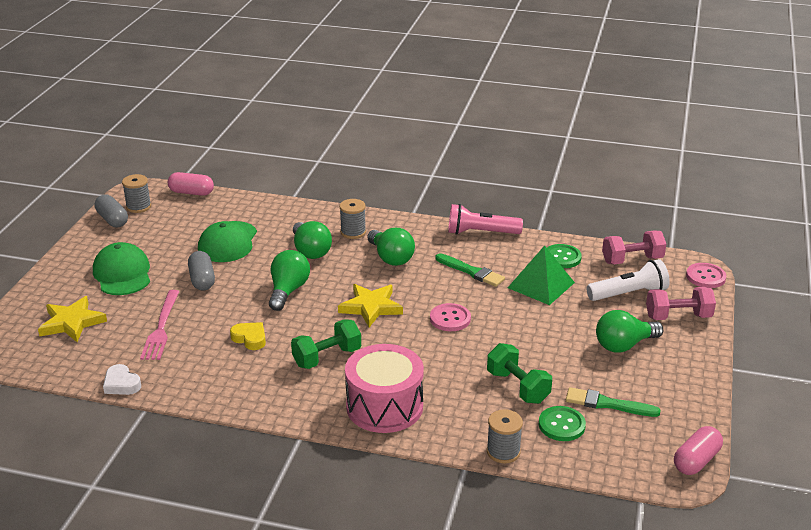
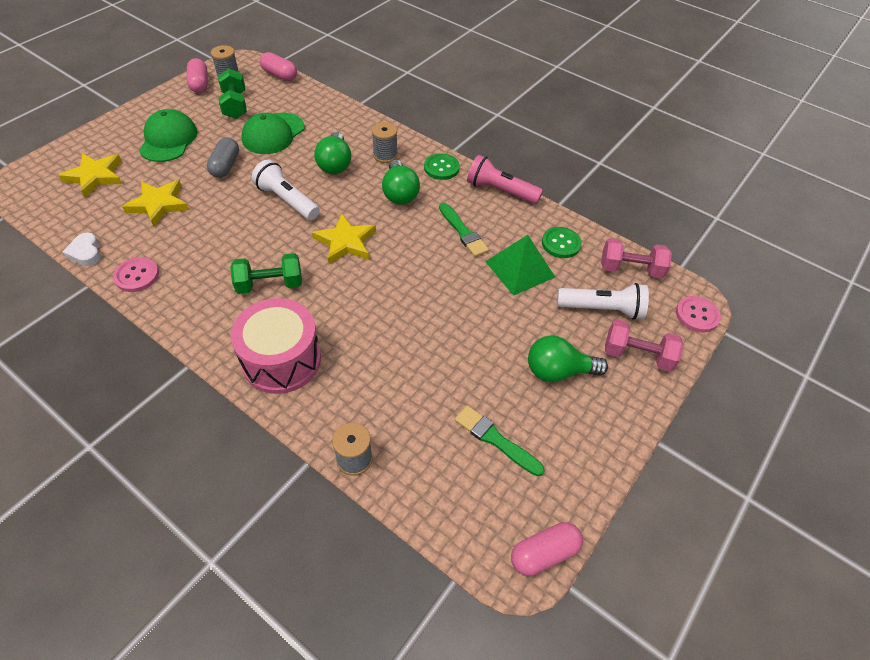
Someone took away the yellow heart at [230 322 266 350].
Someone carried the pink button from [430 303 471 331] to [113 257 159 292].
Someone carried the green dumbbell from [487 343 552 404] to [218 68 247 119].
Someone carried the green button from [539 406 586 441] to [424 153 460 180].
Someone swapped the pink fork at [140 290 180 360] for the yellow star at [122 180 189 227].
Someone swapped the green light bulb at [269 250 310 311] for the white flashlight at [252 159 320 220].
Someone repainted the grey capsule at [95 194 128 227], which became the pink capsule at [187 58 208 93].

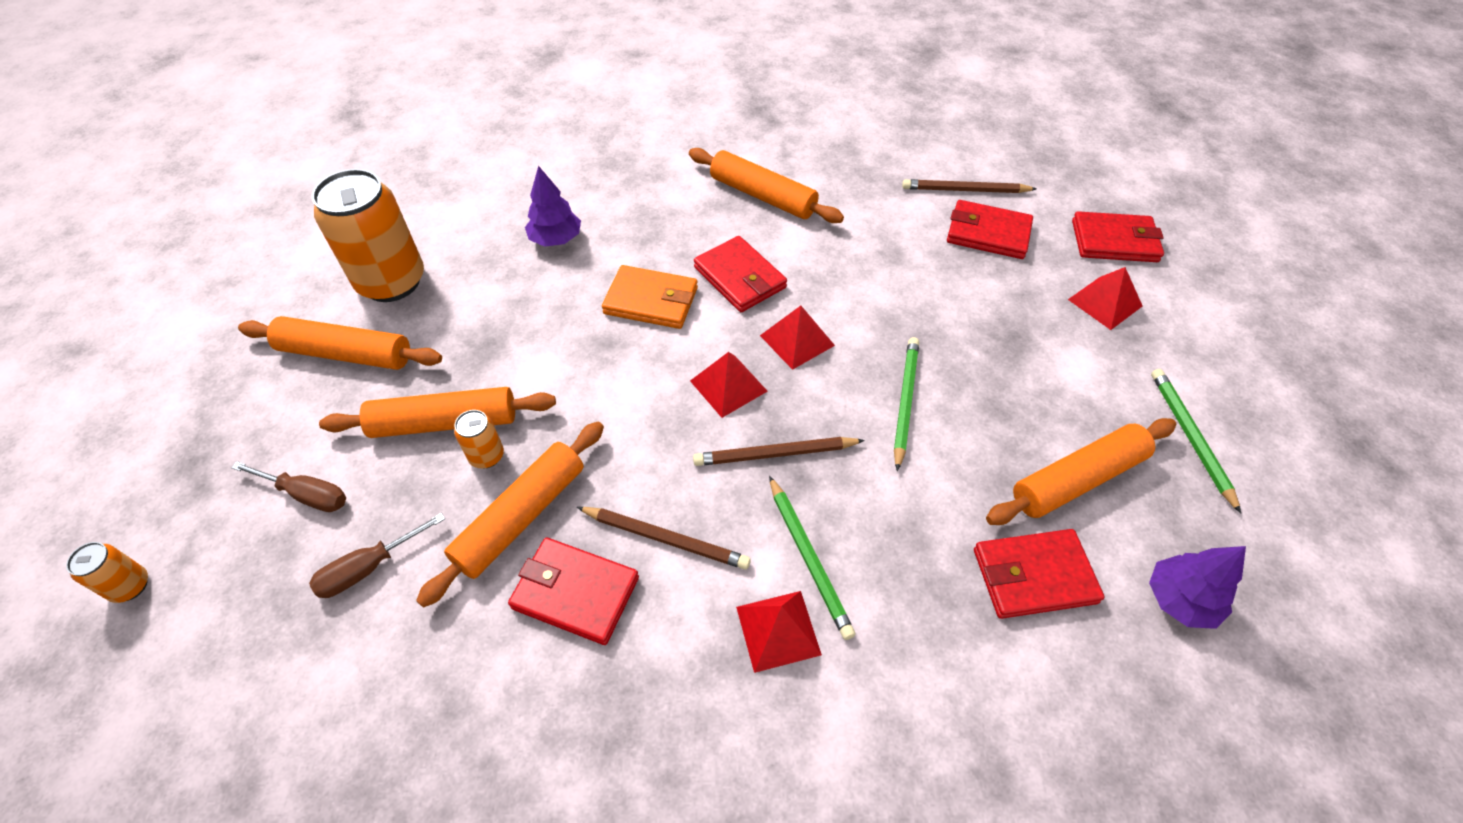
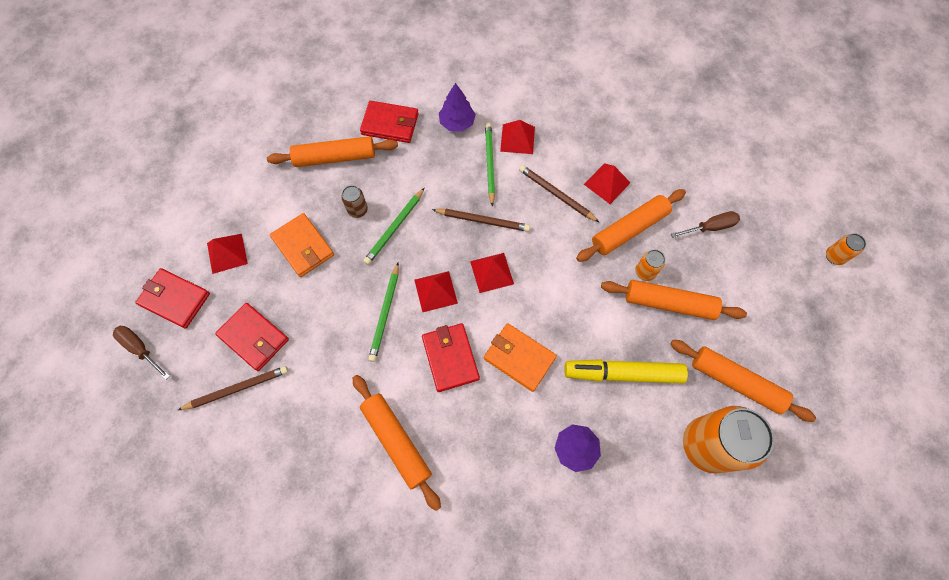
Someone put down the orange wallet at [270 213 334 277].
Someone put down the brown can at [341 185 368 218].
Someone put down the yellow marker at [564 359 688 383].
Someone carried the brown screwdriver from [231 461 346 512] to [113 326 170 379].
Someone carried the purple tree from [1149 546 1246 629] to [439 83 476 132].
Someone carried the green pencil from [1151 369 1241 513] to [368 263 399 362].
Someone swapped the red wallet at [508 537 639 645] for the red pyramid at [584 163 631 204].
Someone rotated the brown pencil at [902 179 1037 193] by 45 degrees counterclockwise.

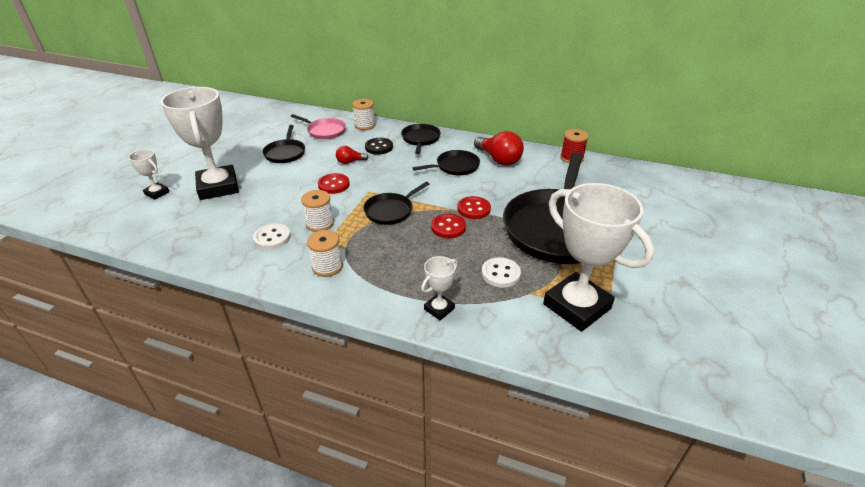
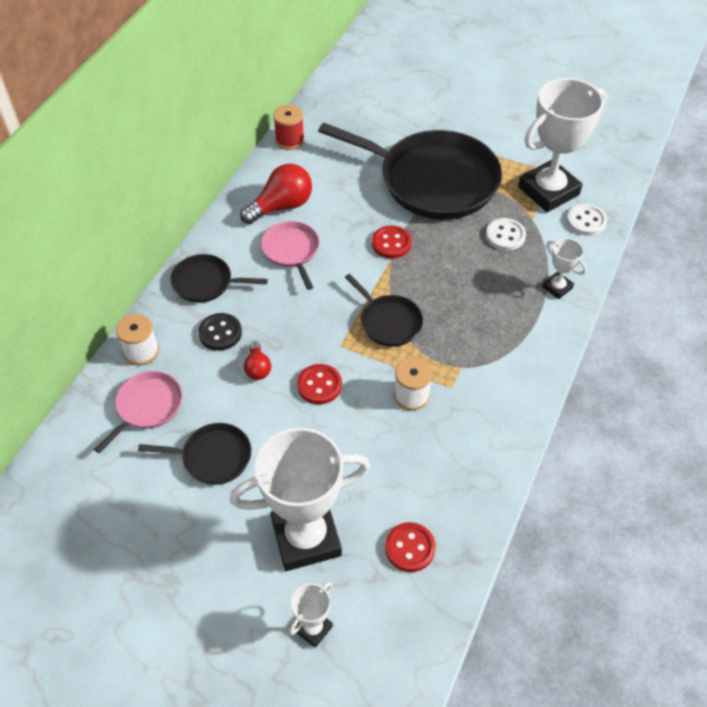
Someone took away the white spool at [307 230 343 277].
Someone carried the white button from [253 223 291 249] to [567 204 607 236].
Someone carried the red button from [431 214 466 238] to [385 522 436 572].
Someone repainted the black pan at [413 150 480 175], which became the pink pan at [261 221 319 290].

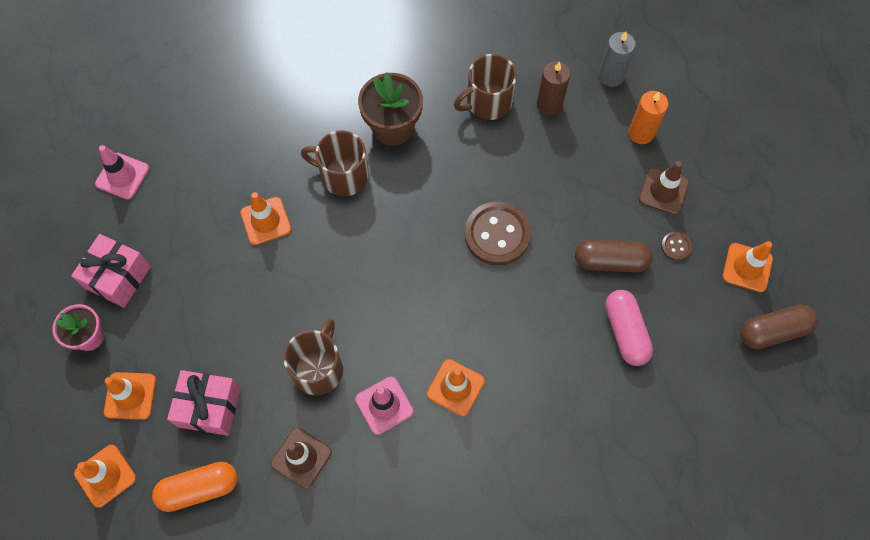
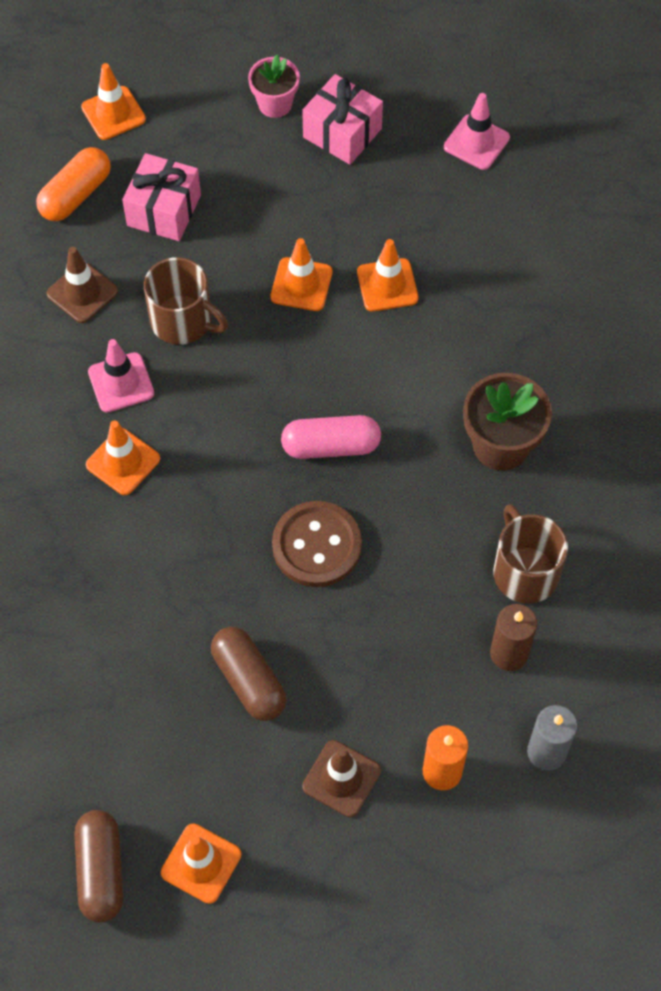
Someone took away the brown mug at [301 130 369 196].
Someone took away the brown button at [661 232 692 261].
Someone carried the orange traffic cone from [104 372 156 420] to [270 238 332 311].
Someone carried the pink capsule from [605 290 653 366] to [281 415 381 459].
Someone rotated the orange capsule at [152 462 238 512] by 45 degrees clockwise.
Someone rotated the brown capsule at [575 240 653 272] by 45 degrees counterclockwise.

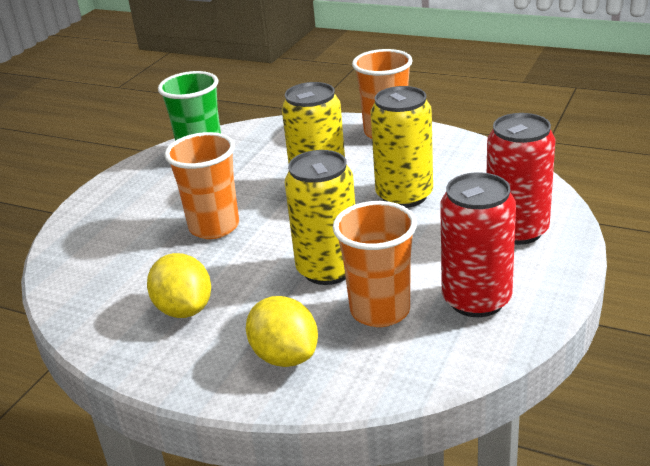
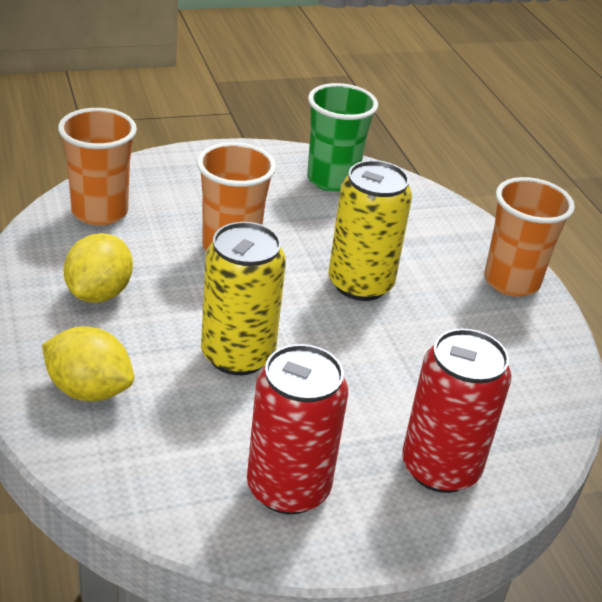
Someone took away the yellow can at [370 86 433 208].
Someone carried the orange cup from [333 201 417 327] to [58 108 137 226].
Someone rotated the yellow lemon at [246 296 318 367] by 75 degrees counterclockwise.

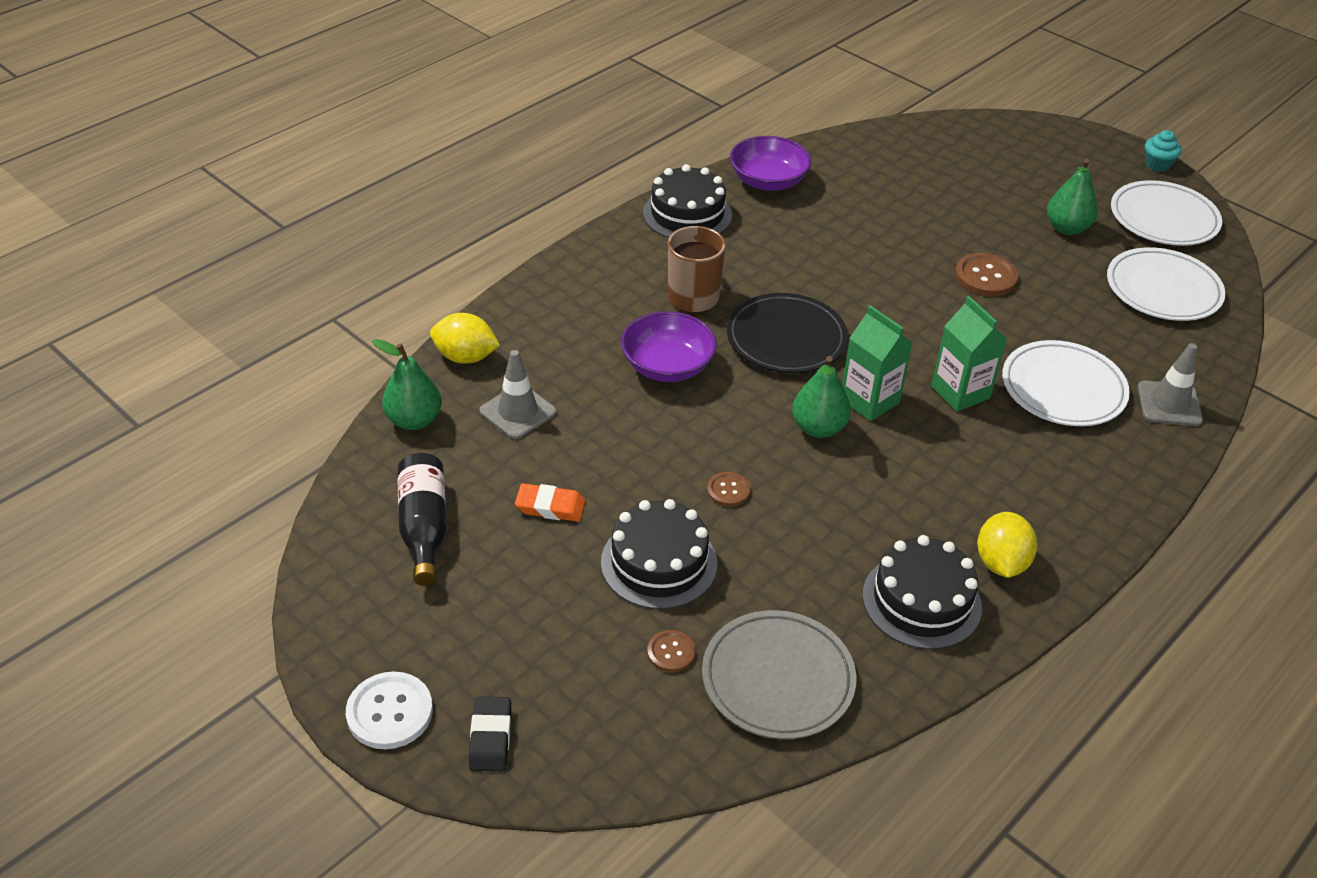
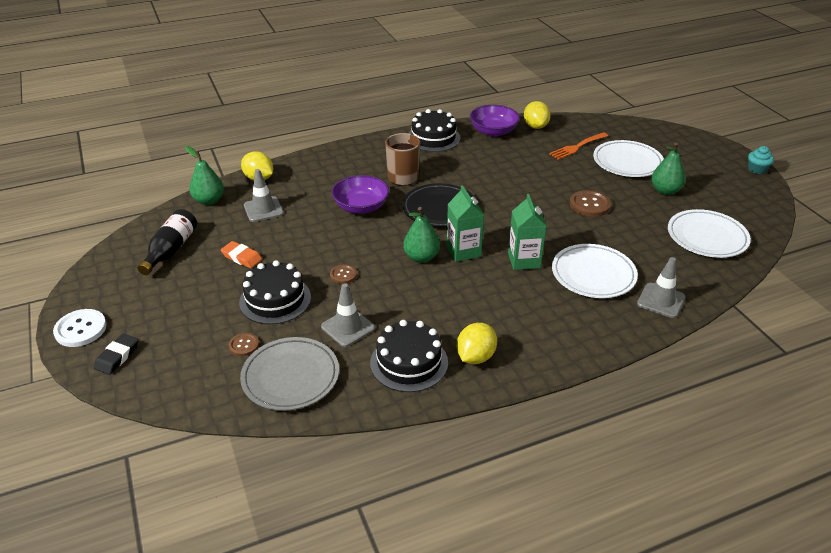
Someone put down the grey traffic cone at [321 283 375 347].
Someone put down the yellow lemon at [524 101 551 129].
Someone put down the orange fork at [549 132 608 160].
Someone carried the white plate from [1111 180 1222 246] to [593 140 664 177].

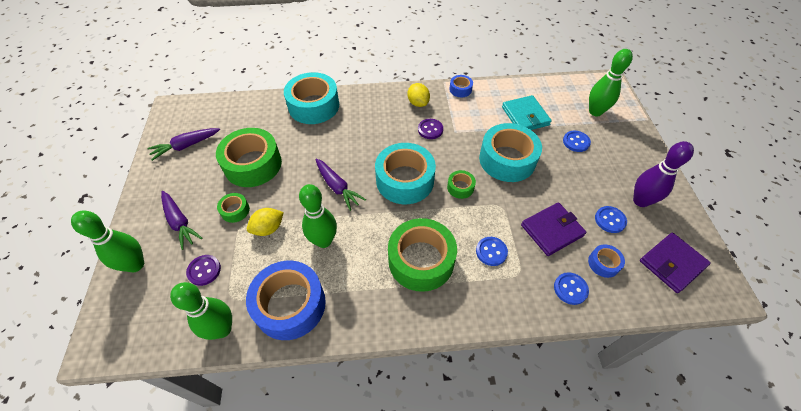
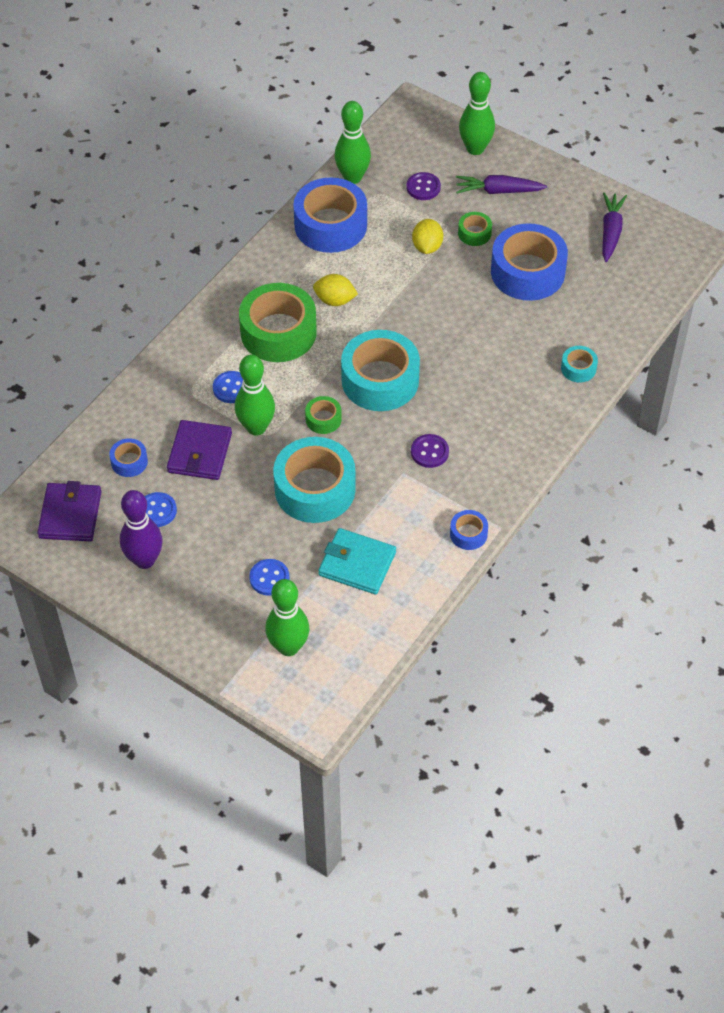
Someone took away the purple carrot at [315 159 366 211].
Someone took away the blue button at [554 272 589 305].
Someone carried the green bowling pin from [299 184 337 248] to [235 354 275 435].
Someone carried the yellow lemon from [408 83 430 107] to [313 274 358 306].
Someone repainted the green tape at [216 128 282 187], which became the blue tape at [491 223 568 301].
Someone scaled the turquoise tape at [284 72 339 124] by 0.46.

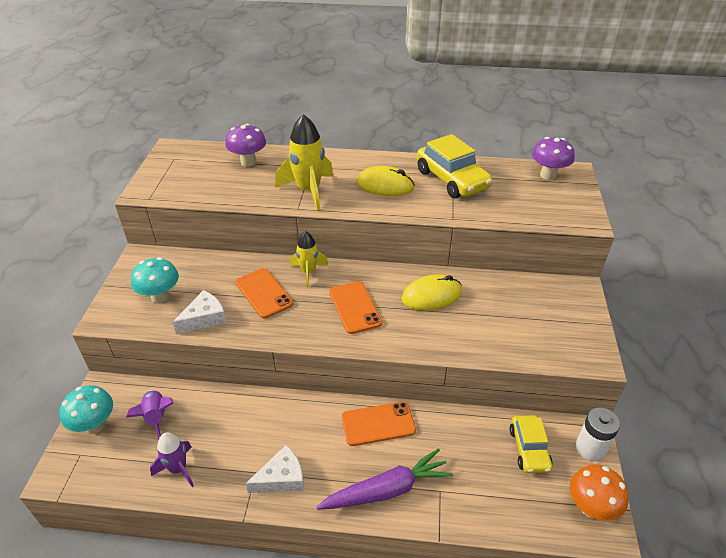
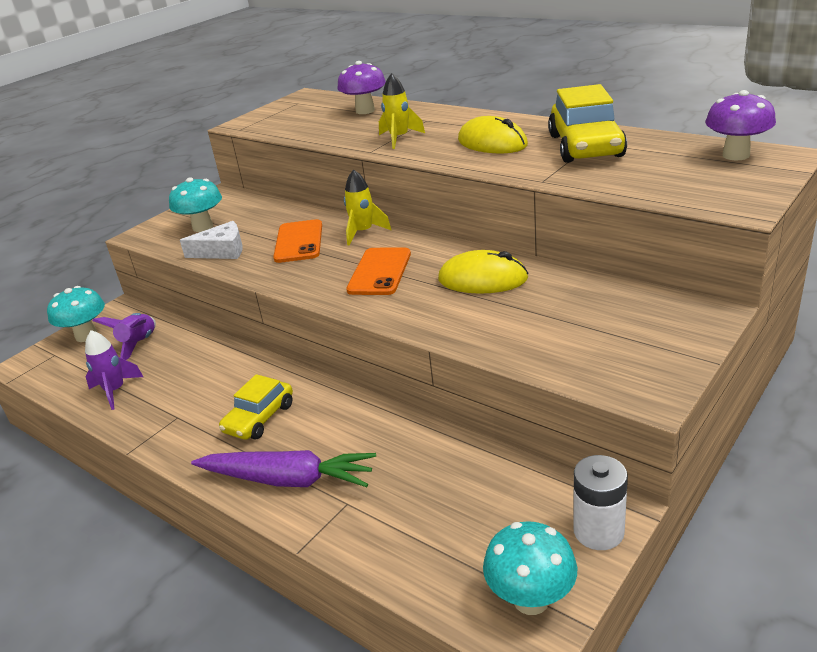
Someone took away the white cheese at [245 445 304 493].
Someone took away the orange phone at [342 402 416 446].
Someone carried the yellow car from [509 415 553 473] to [219 374 293 440].
Someone repainted the orange mushroom at [570 464 629 521], which became the turquoise mushroom at [483 521 577 615].
Someone scaled the yellow rocket at [275 114 334 211] by 0.62.

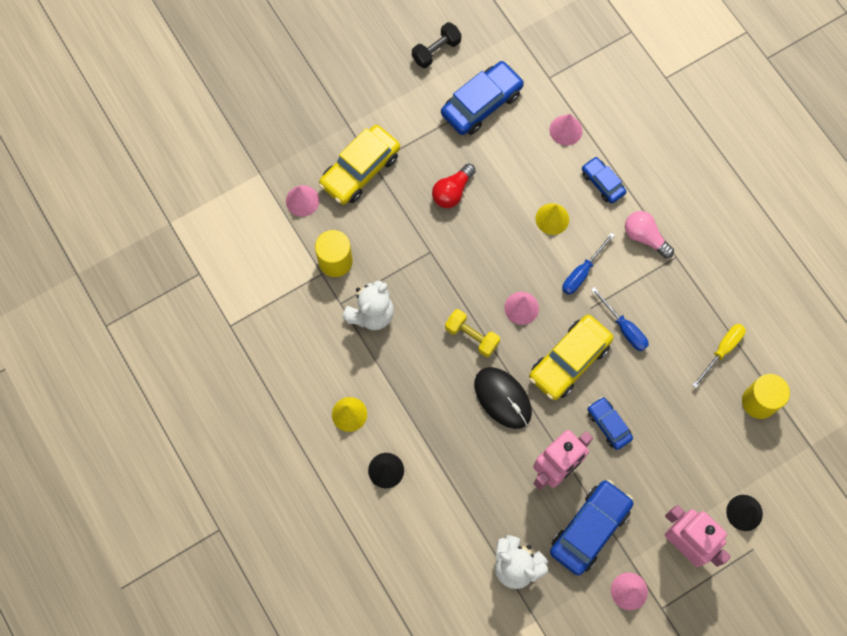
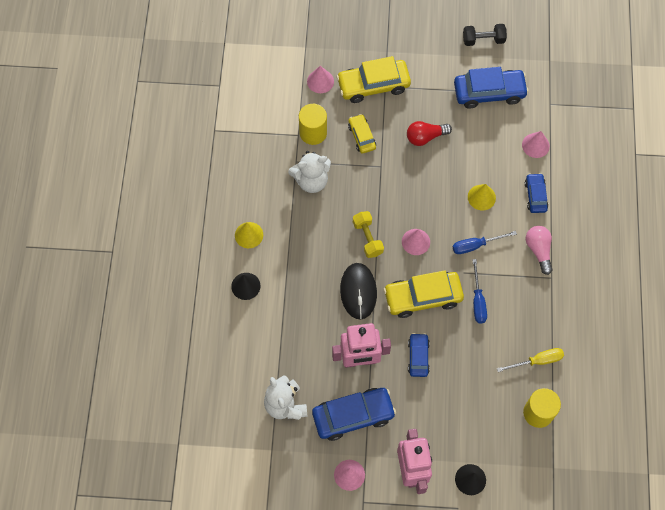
Someone put down the yellow car at [348 114 376 154].

